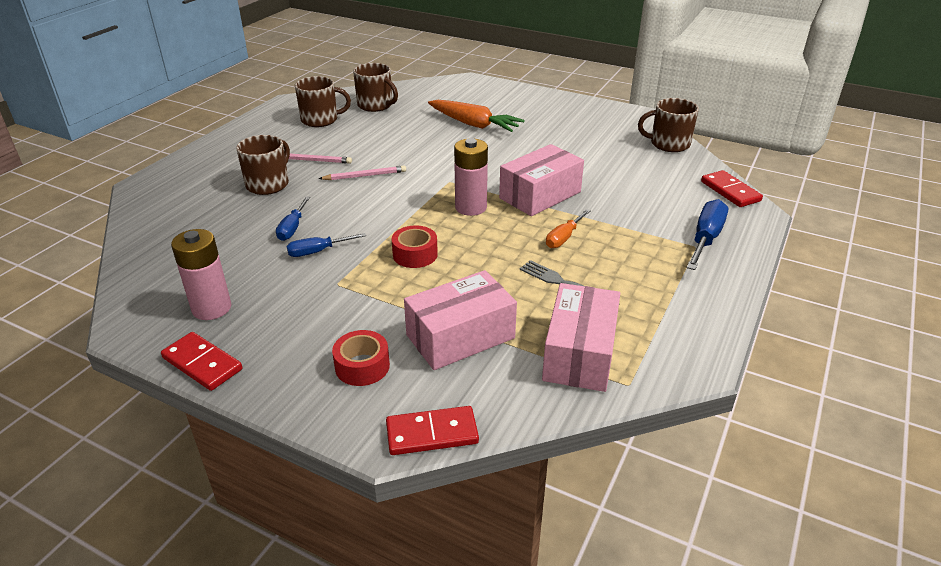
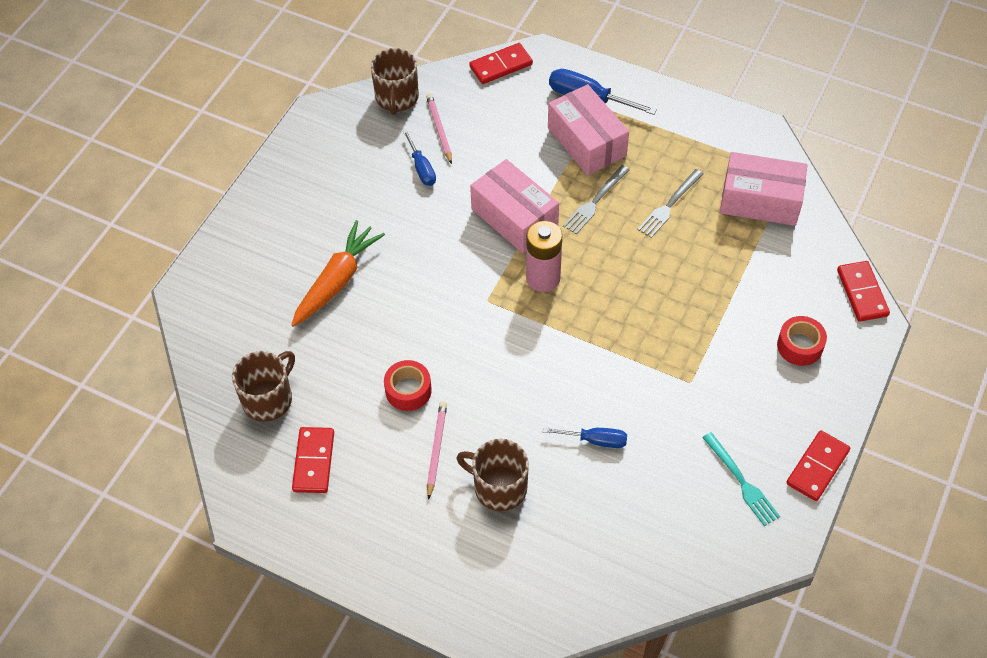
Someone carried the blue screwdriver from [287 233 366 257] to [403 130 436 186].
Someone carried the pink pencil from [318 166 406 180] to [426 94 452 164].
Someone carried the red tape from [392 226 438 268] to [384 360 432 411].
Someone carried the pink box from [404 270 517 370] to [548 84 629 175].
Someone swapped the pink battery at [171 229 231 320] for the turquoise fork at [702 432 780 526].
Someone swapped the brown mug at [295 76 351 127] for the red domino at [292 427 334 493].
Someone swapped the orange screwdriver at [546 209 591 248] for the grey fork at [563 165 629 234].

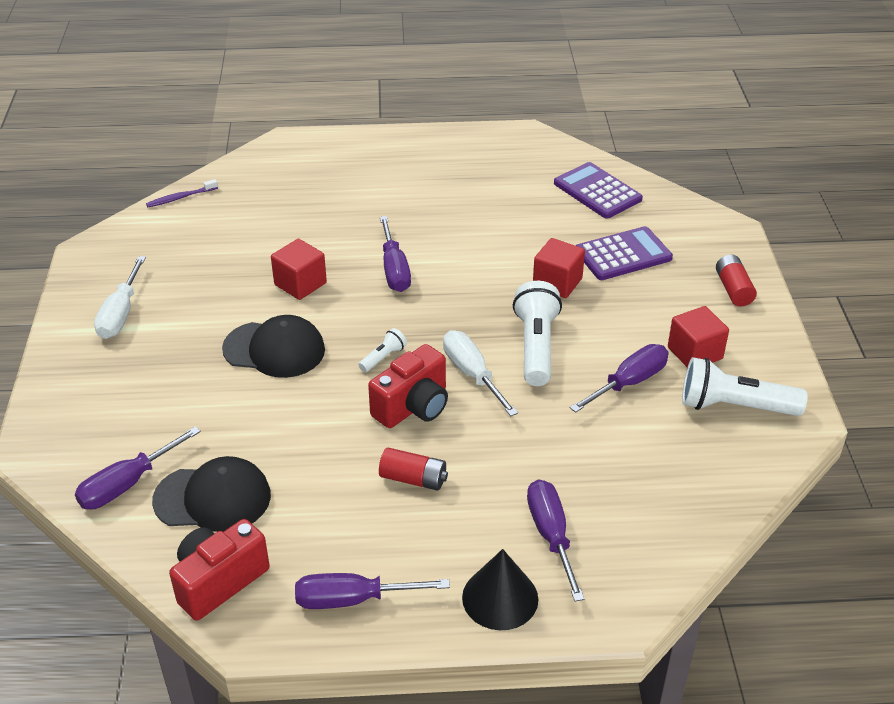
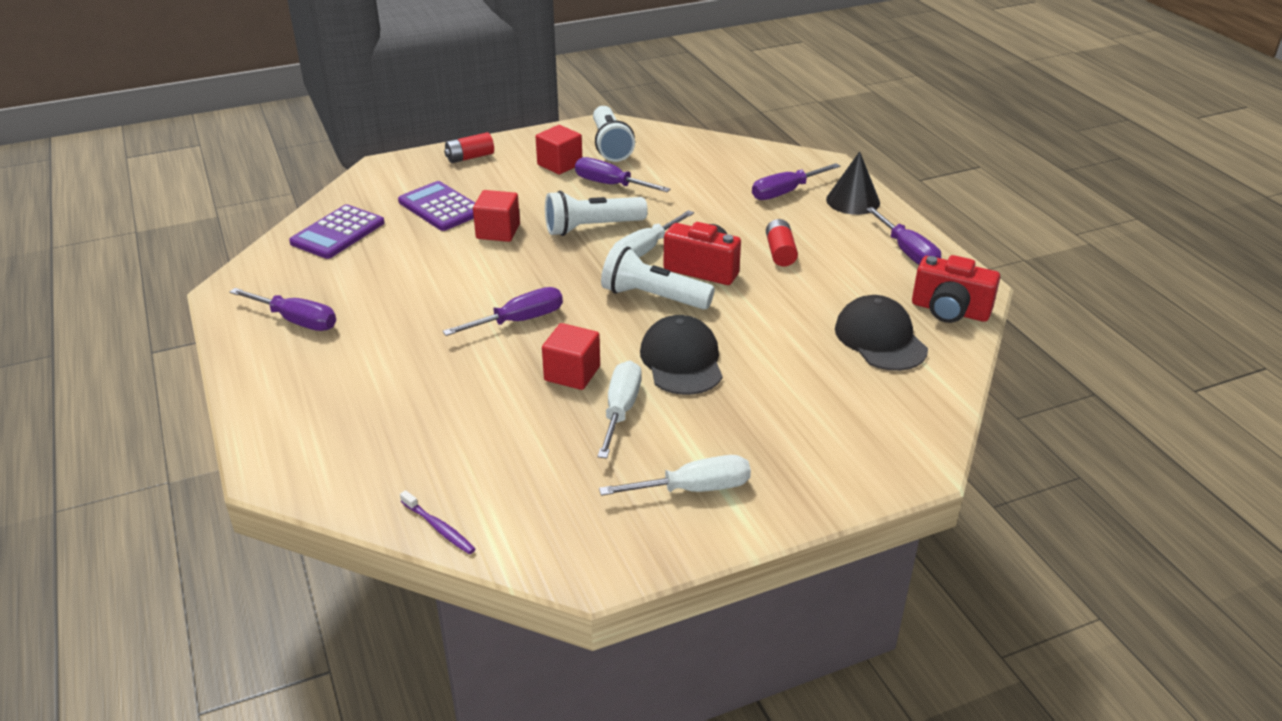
Someone put down the white screwdriver at [597 361 641 459].
Someone carried the purple screwdriver from [75 427 201 510] to [230 288 336 331].
Someone scaled the white flashlight at [358 328 407 372] by 2.10.

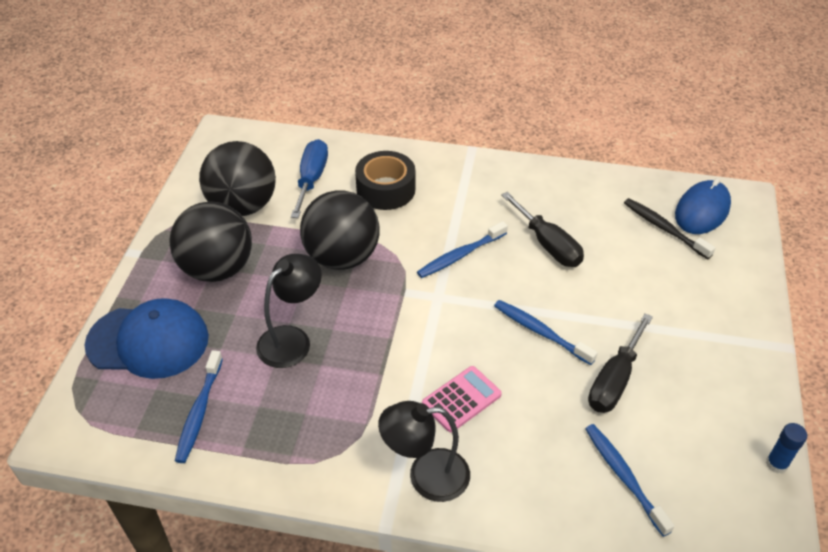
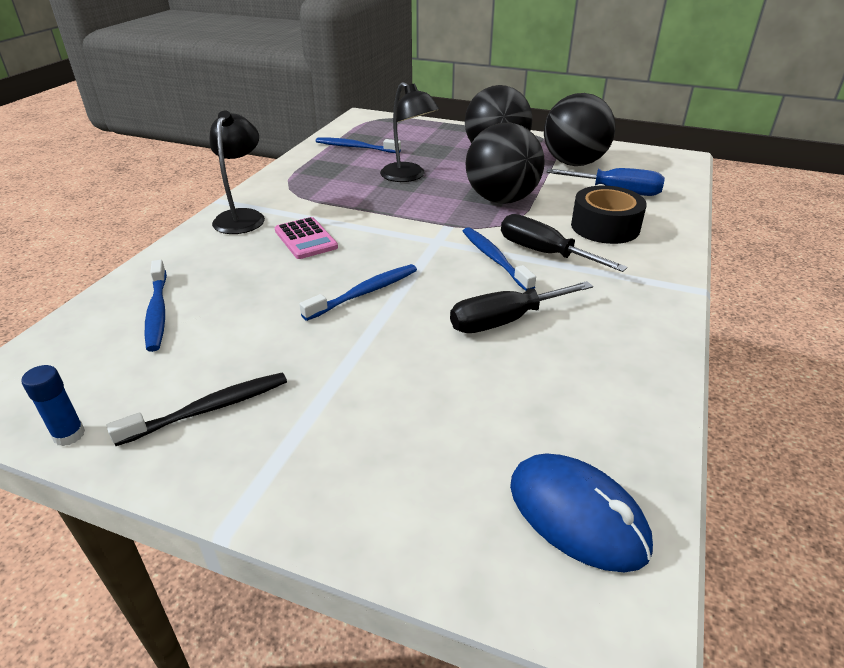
Someone took away the blue cap at [85 298 209 379].
Someone carried the black screwdriver from [588 313 653 413] to [501 214 628 272].
Someone carried the black toothbrush from [624 198 715 259] to [107 373 287 446].
Someone rotated the blue toothbrush at [585 424 675 537] by 90 degrees clockwise.

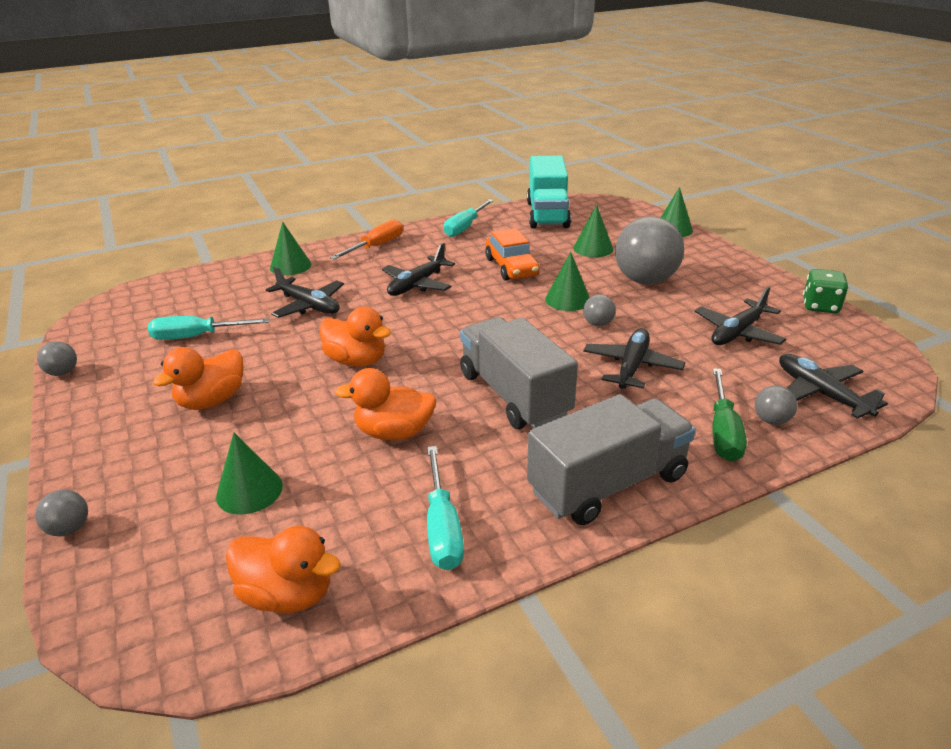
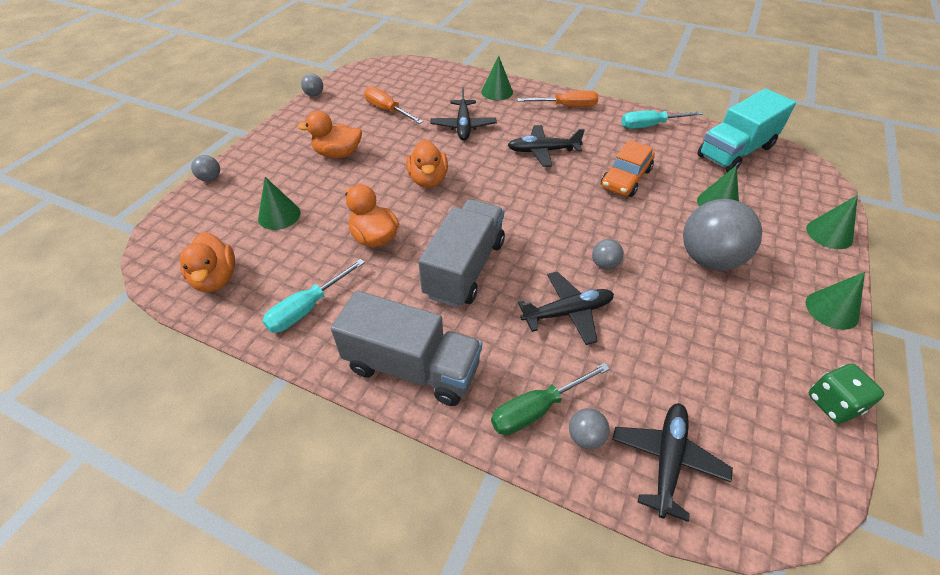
Someone took away the black plane at [695 286 786 345].
Someone carried the green cone from [545 252 590 311] to [806 272 865 330].
Someone repainted the turquoise screwdriver at [148 316 270 340], which became the orange screwdriver at [364 87 423 124].

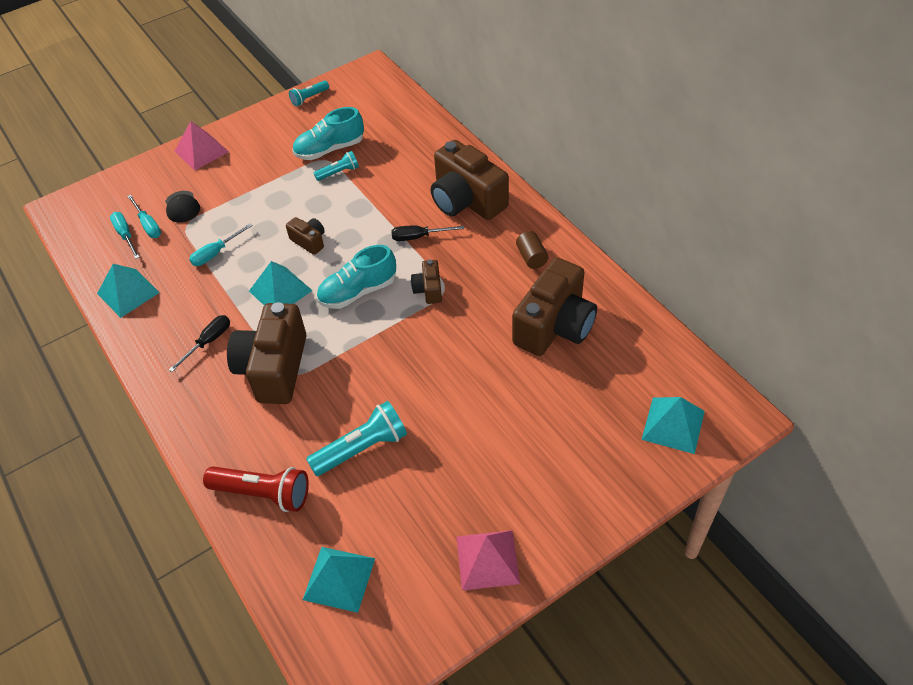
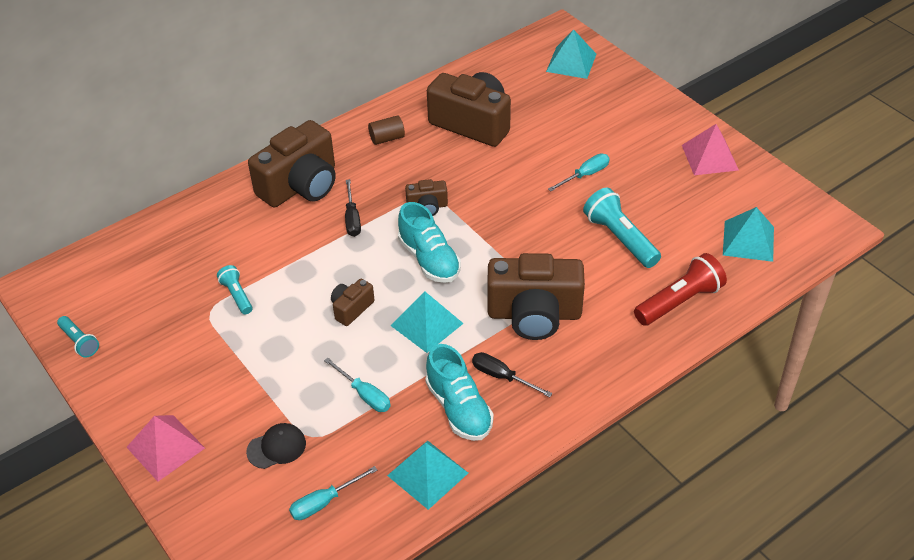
Someone carried the turquoise screwdriver from [127 195 161 238] to [548 154 610 191].
Someone carried the turquoise shoe from [292 107 364 160] to [425 344 494 441].
Someone rotated the red flashlight at [203 466 309 512] by 45 degrees clockwise.

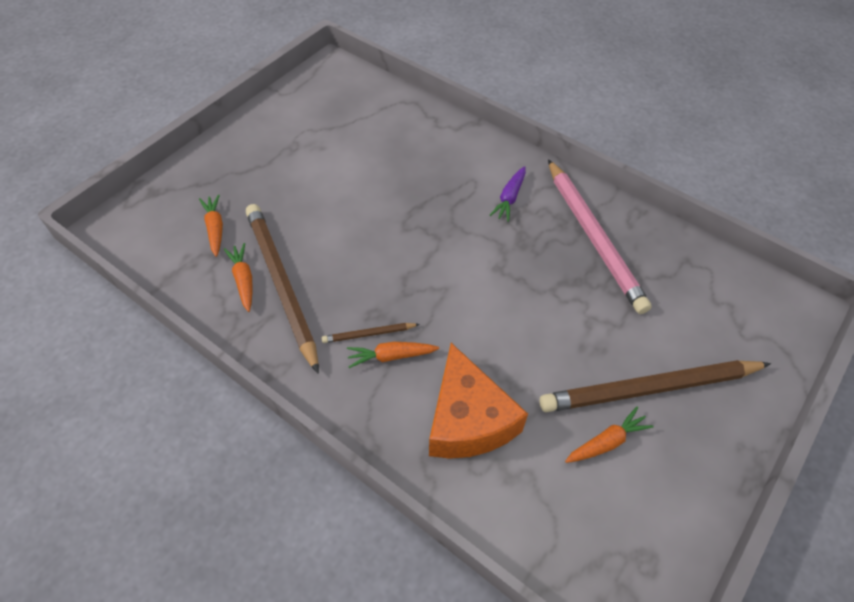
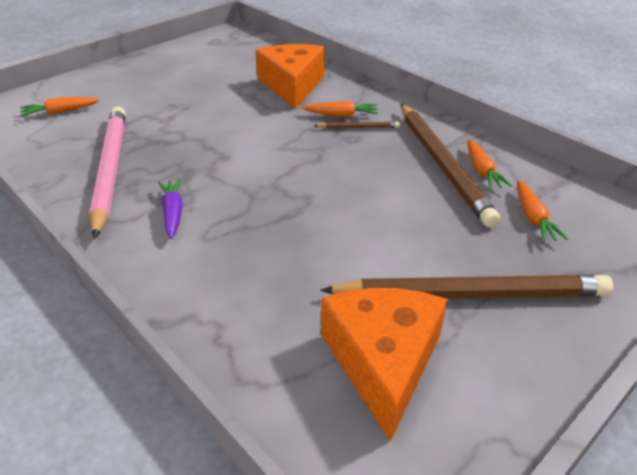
Someone put down the orange cheese at [321 288 448 442].
Someone carried the brown pencil from [539 360 771 412] to [320 275 613 299].
Someone carried the orange carrot from [565 407 654 463] to [20 97 100 117].
Someone rotated the purple carrot at [490 166 526 222] by 45 degrees counterclockwise.

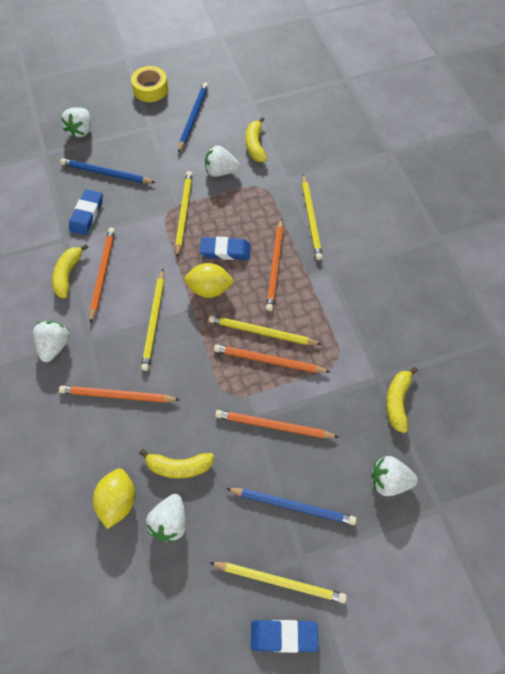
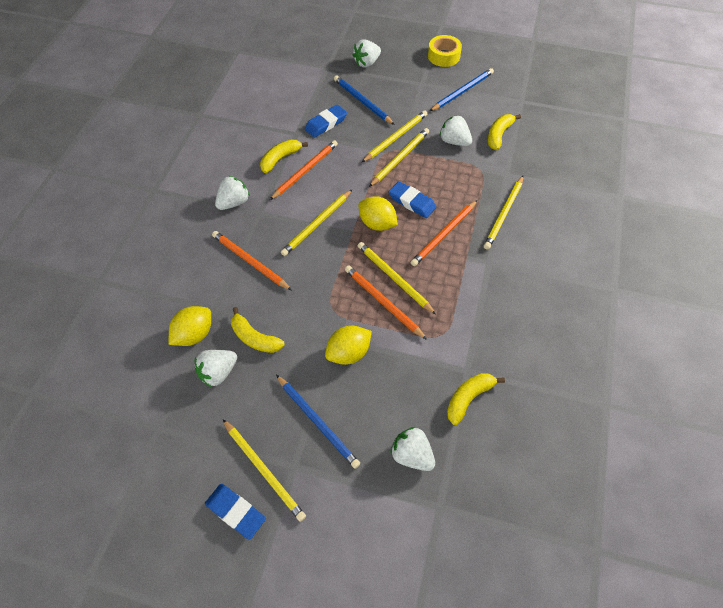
Someone put down the yellow pencil at [361 110 427 163].
Someone swapped the orange pencil at [215 410 338 438] for the yellow lemon at [325 326 372 365].

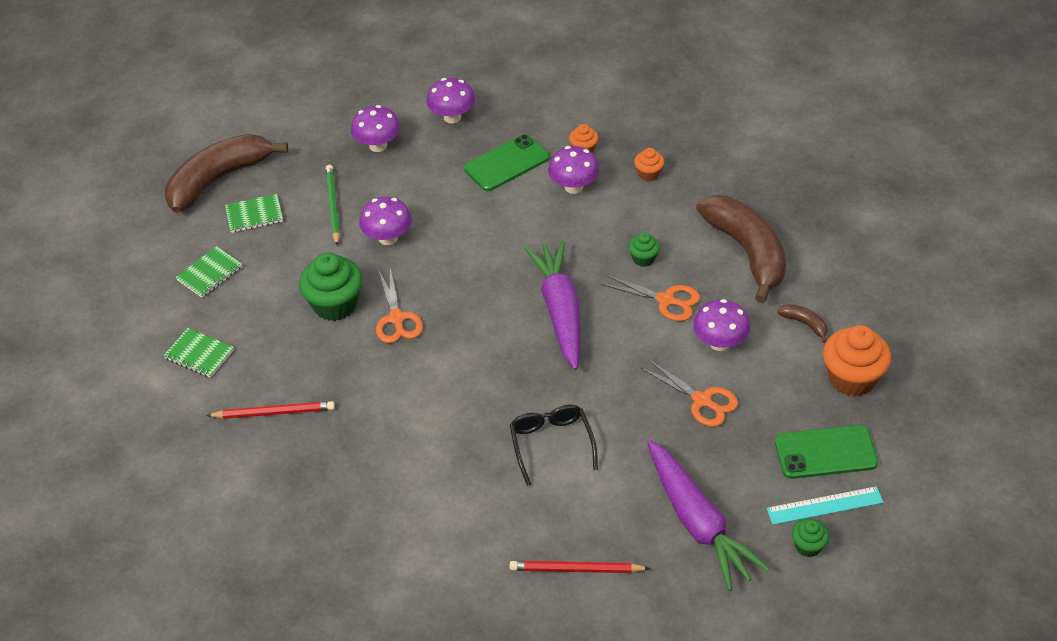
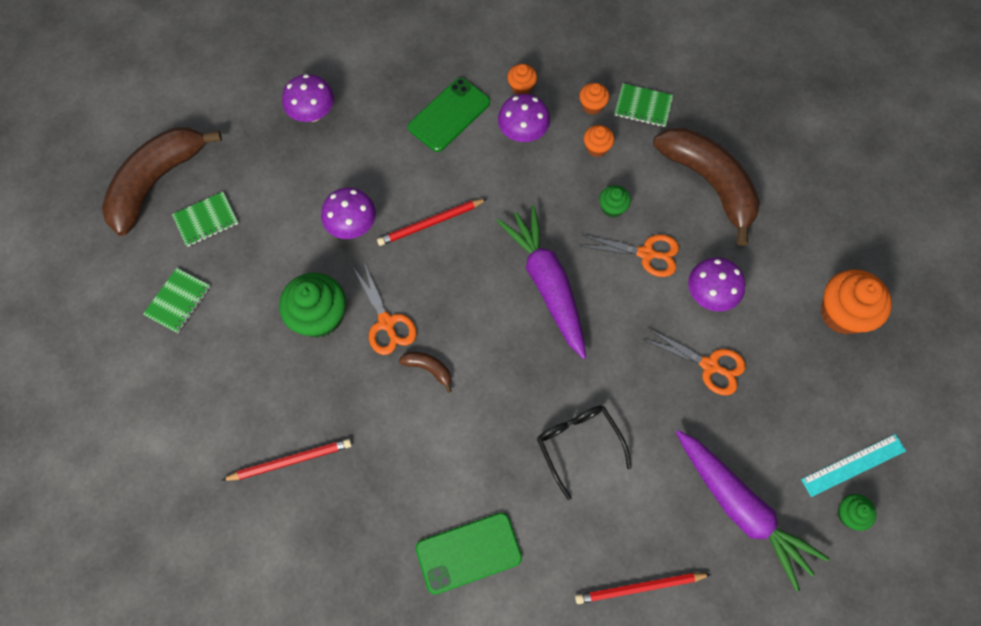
Someone took away the green pencil at [326 165 340 246].
Someone took away the purple mushroom at [426 78 475 124].
Someone put down the red pencil at [377 199 487 246].
Someone put down the orange cupcake at [584 125 614 157].
Someone carried the green notebook from [163 328 234 378] to [615 83 673 127].
Someone carried the green phone from [775 425 878 479] to [416 512 522 595].
Someone carried the brown banana from [777 304 828 343] to [399 352 452 393].

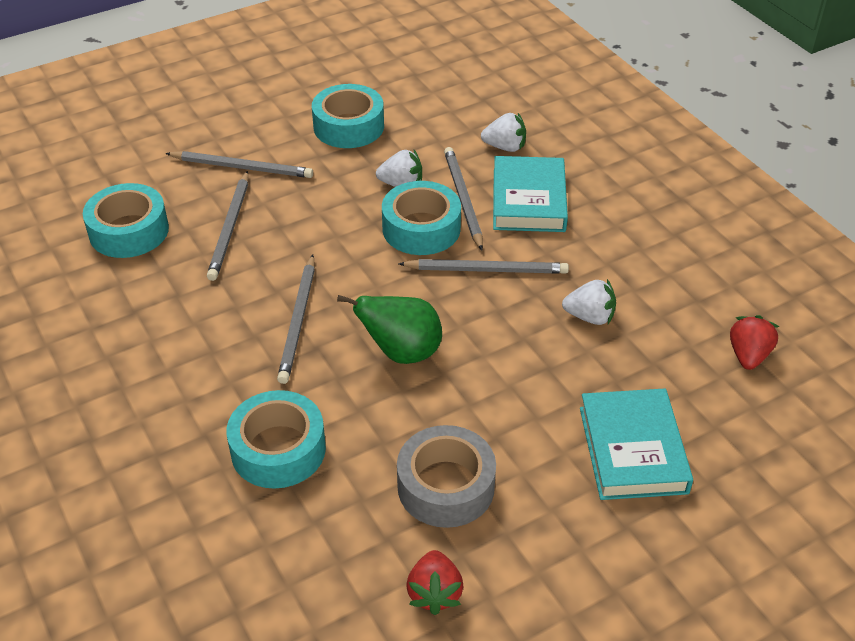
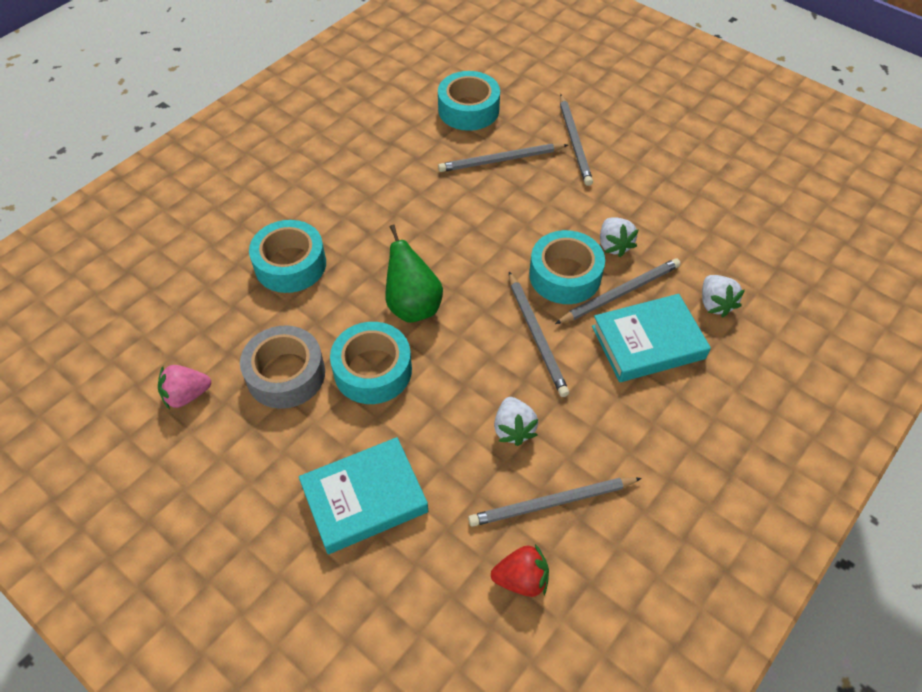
Someone carried the grey pencil from [277 255 315 384] to [468 477 642 527].
Someone carried the turquoise tape from [312 84 384 148] to [330 322 412 404].
Someone repainted the red strawberry at [407 550 463 615], which became the pink strawberry at [158 365 211 410].

